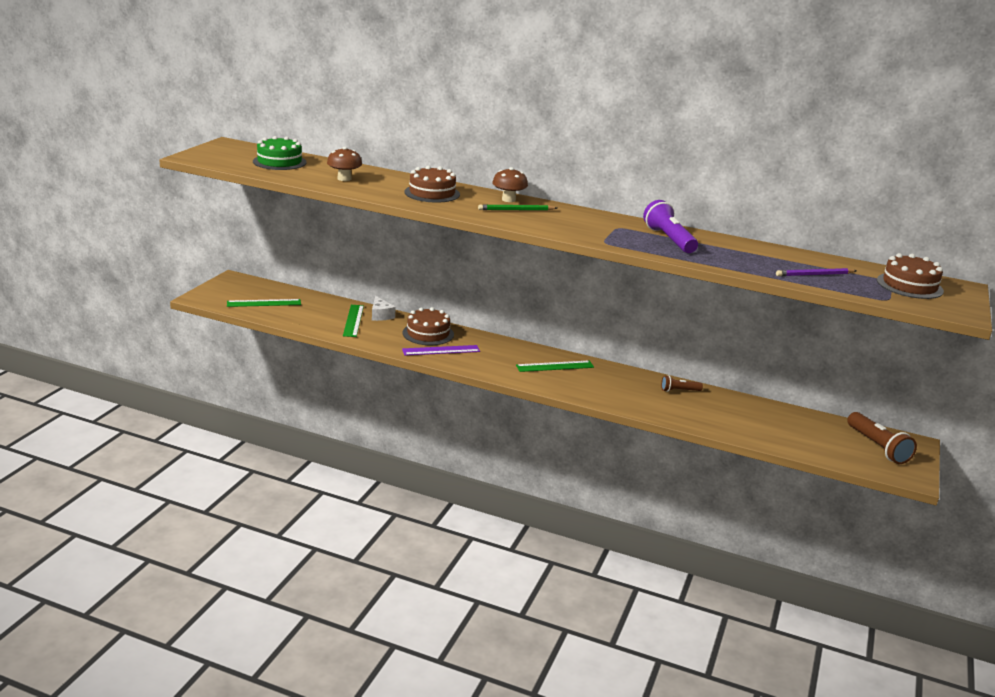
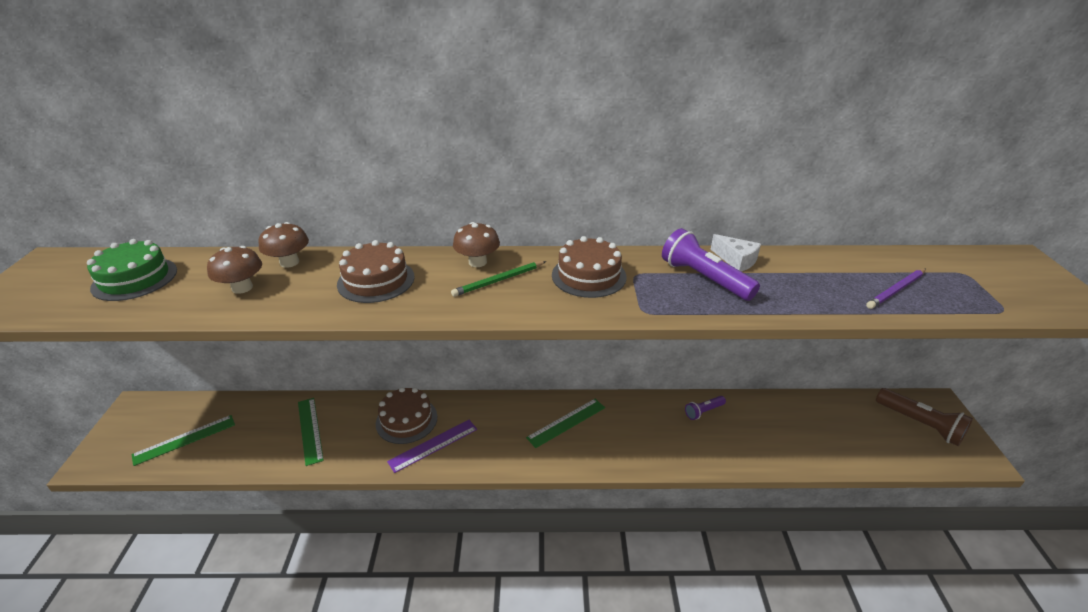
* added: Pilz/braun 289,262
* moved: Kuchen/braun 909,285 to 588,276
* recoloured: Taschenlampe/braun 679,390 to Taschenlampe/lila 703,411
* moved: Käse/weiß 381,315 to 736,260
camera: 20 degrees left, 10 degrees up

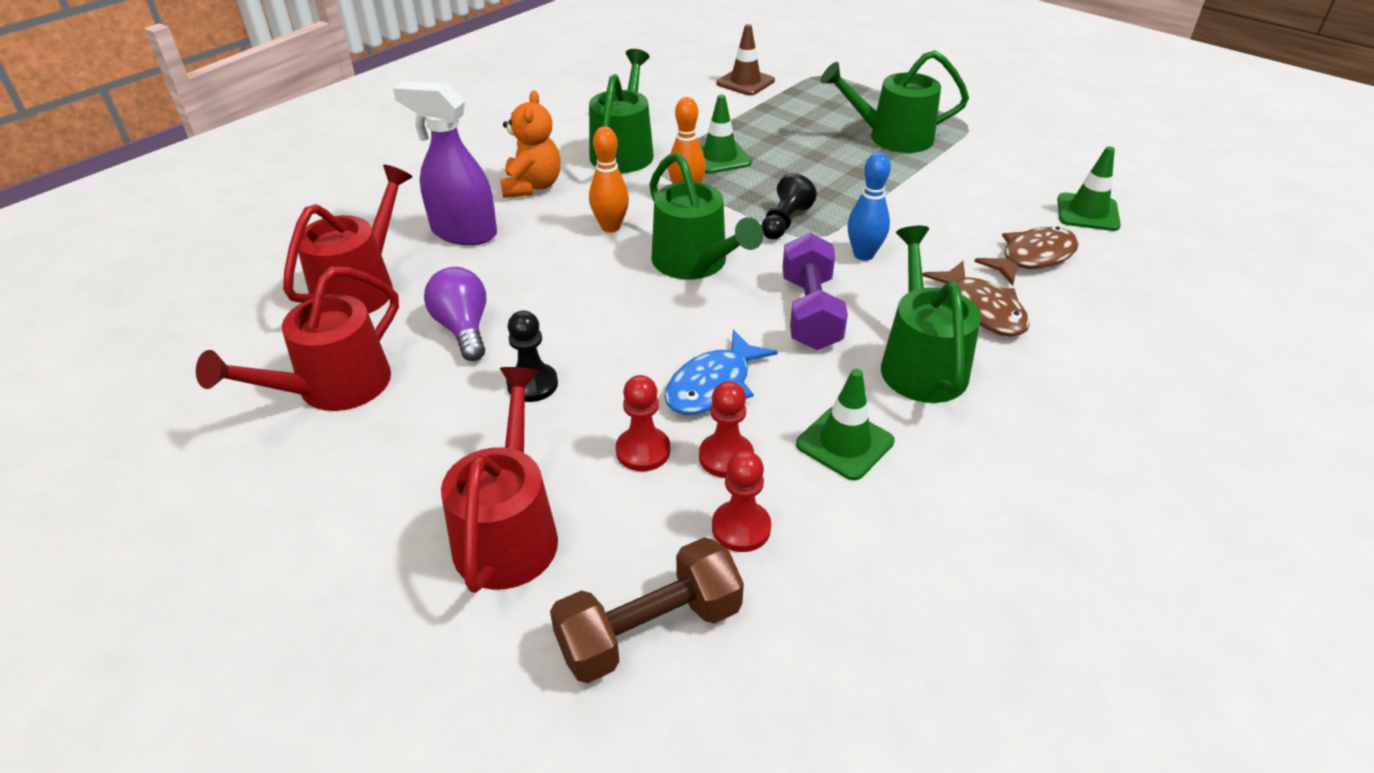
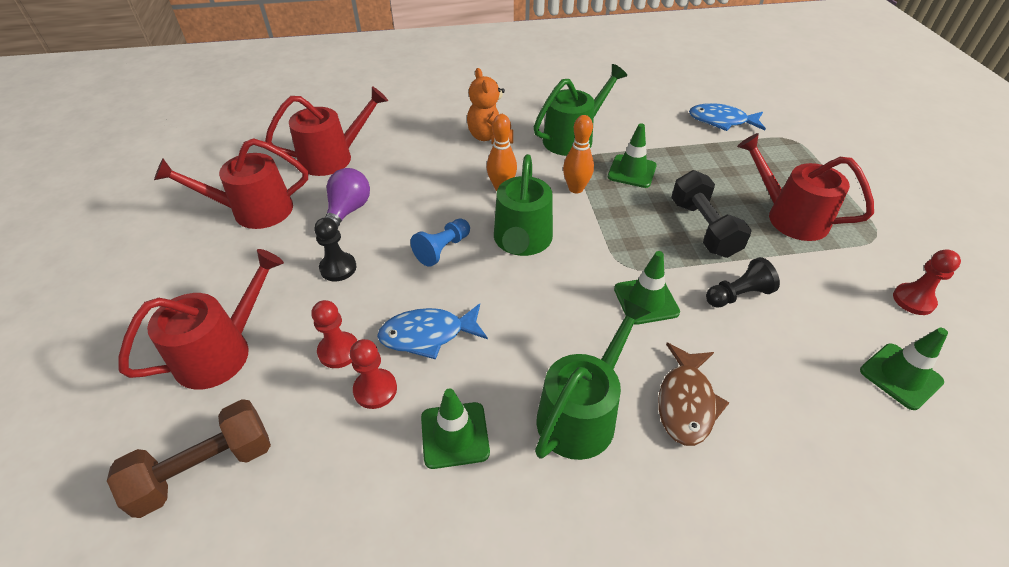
* turned: Hantel/braun 649,630 = 205,469 45 degrees counterclockwise
* added: Bauer/blau 442,249
* turned: Teddybär/orange 532,186 = 490,137 120 degrees clockwise
* replaced: Bowlingkegel/blau 863,255 to Leitkegel/grün 646,300
* added: Hantel/schwarz 703,228
* replaced: Leitkegel/braun 745,82 to Fisch/blau 721,121
* moved: Bauer/schwarz 784,222 to 737,295
* recoloured: Gießkanne/grün 892,137 to Gießkanne/rot 789,216
* moved: Bauer/rot 741,528 to 913,300
* removed: Sprühflasche/lila 463,232
* removed: Hantel/lila 810,312
* removed: Fisch/braun 1032,258
camera: 40 degrees right, 5 degrees up

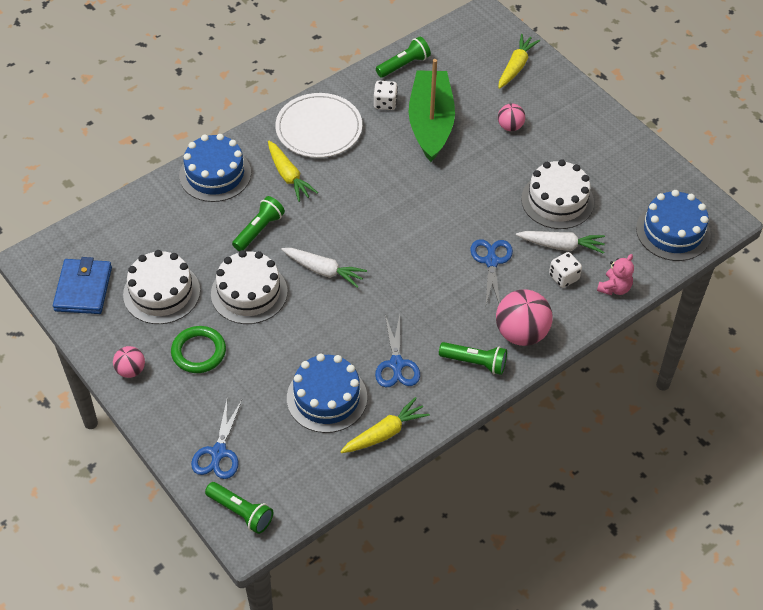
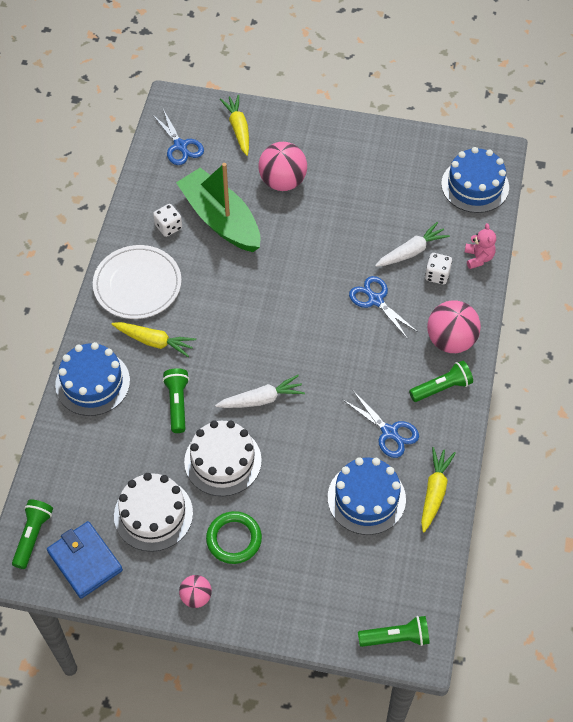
* moved: Taschenlampe/grün 404,65 to 33,536
* moved: Schere/blau 218,453 to 180,146
* resized: Ball/rosa 510,126 = 282,181 x1.81
* removed: Kuchen/weiß 557,200
camera: 40 degrees left, 5 degrees up

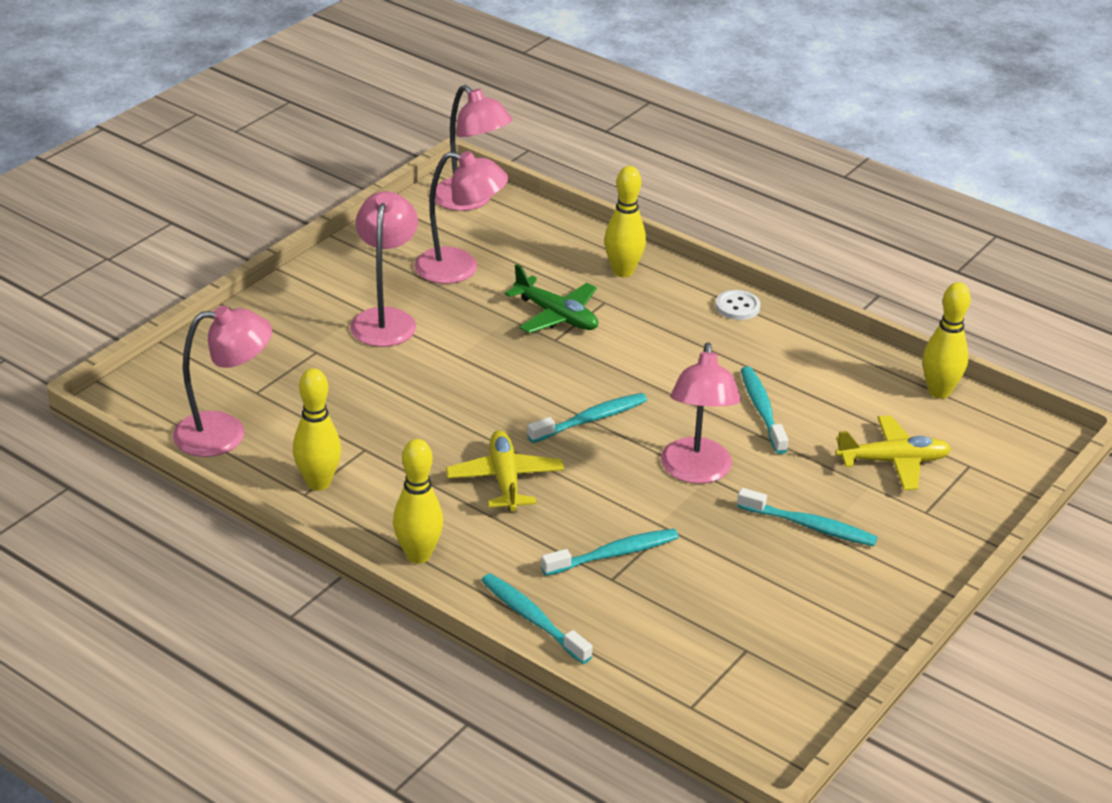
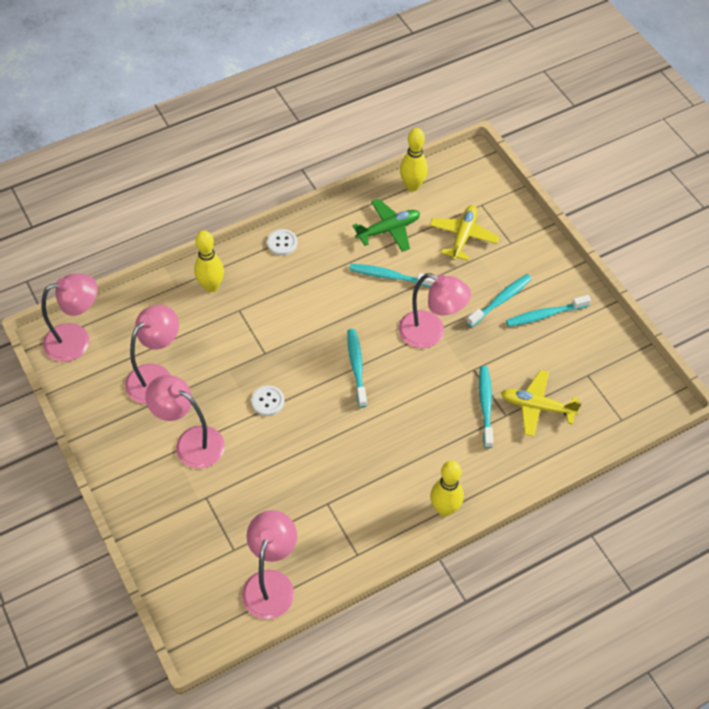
* added: Knopf/weiß 268,401
* moved: Flugzeug/grün 556,316 to 388,230
* moved: Flugzeug/gelb 505,480 to 537,407
* moved: Zahnbürste/türkis 532,619 to 545,315
* removed: Bowlingkegel/gelb 318,483
camera: 65 degrees left, 20 degrees up

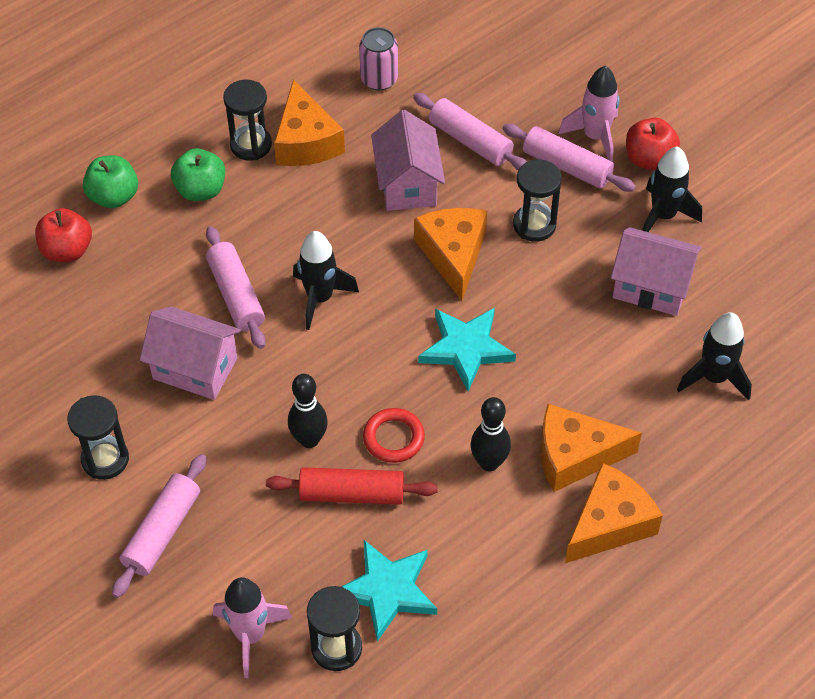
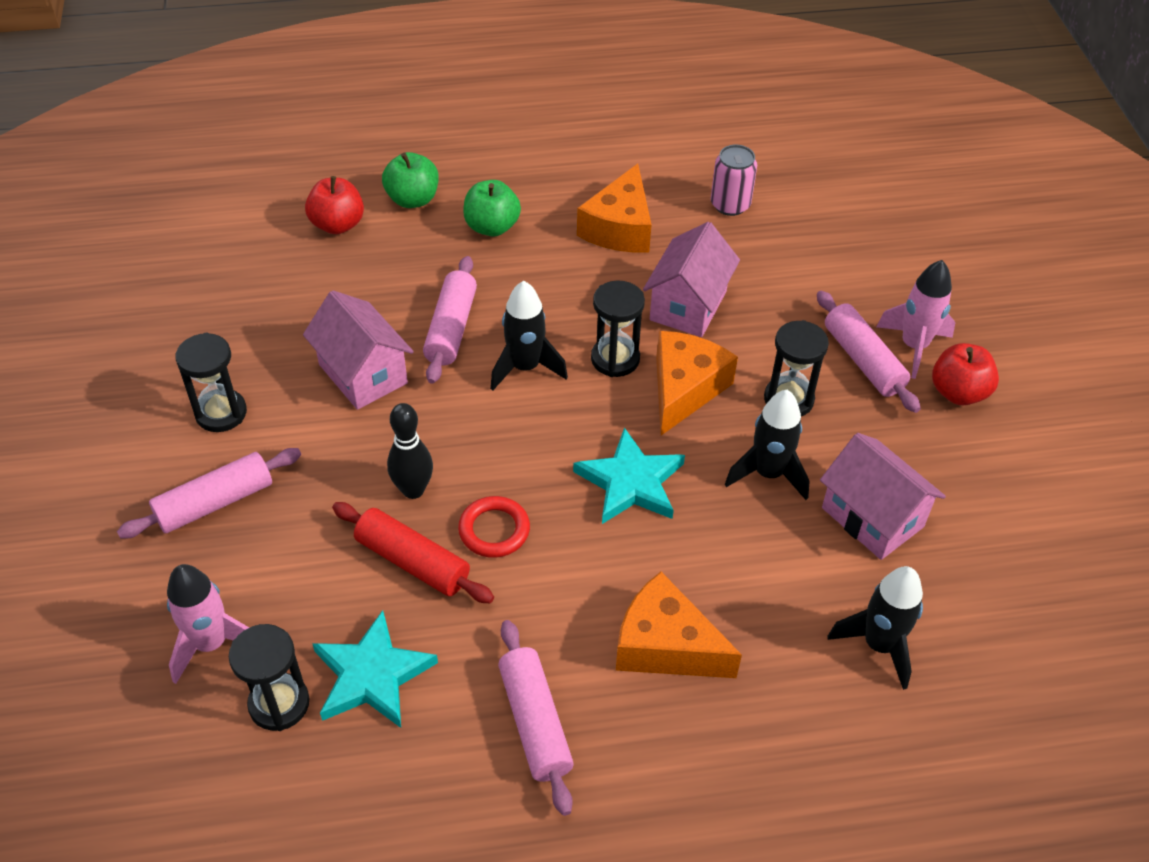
* moved: Nudelholz/rosa 470,141 to 535,722
* moved: Sanduhr/schwarz 251,145 to 615,359
* moved: Rakete/schwarz 663,216 to 768,473
* removed: Bowlingkegel/schwarz 489,463
* removed: Käse/orange 609,524
camera: 30 degrees right, 5 degrees down

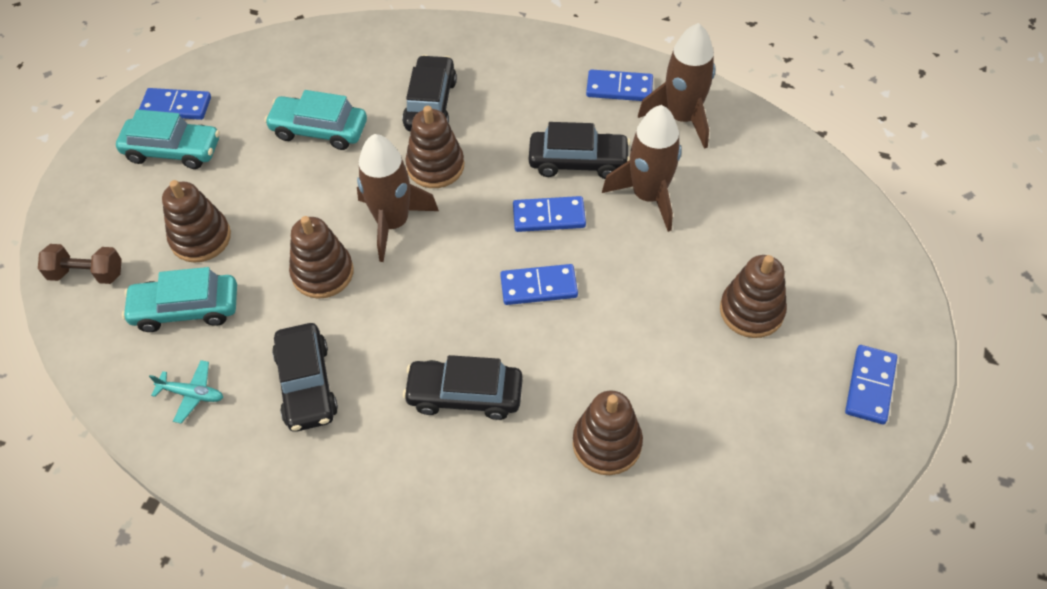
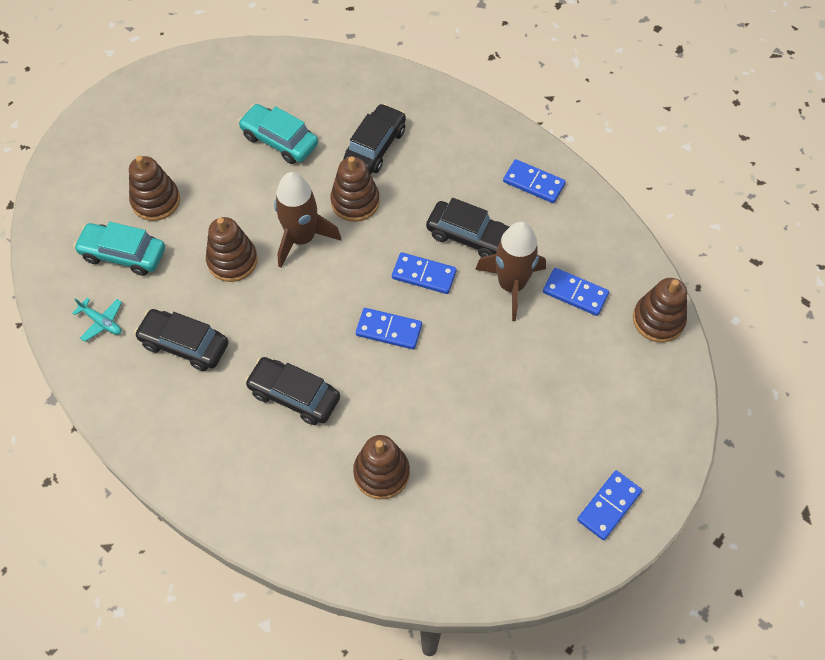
* turned: Auto/schwarz 307,384 = 184,345 105 degrees clockwise
* moved: Dominostein/blau 176,106 to 575,293
* moved: Stapelspielzeug/braun 751,311 to 658,320
* removed: Hantel/braun 87,273
* removed: Auto/türkis 173,150
* removed: Rakete/braun 682,118
camera: 20 degrees right, 5 degrees up

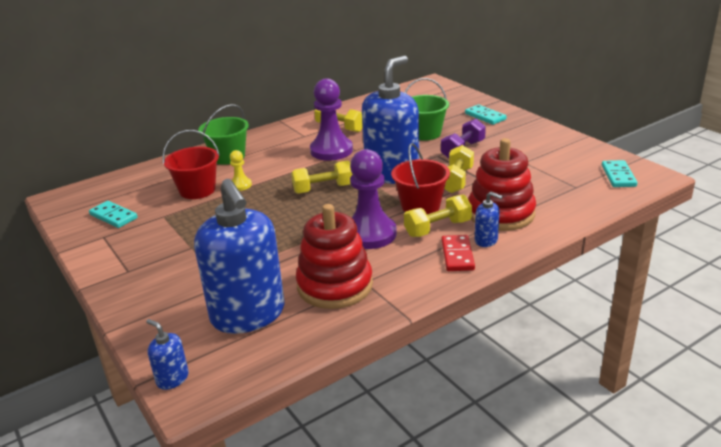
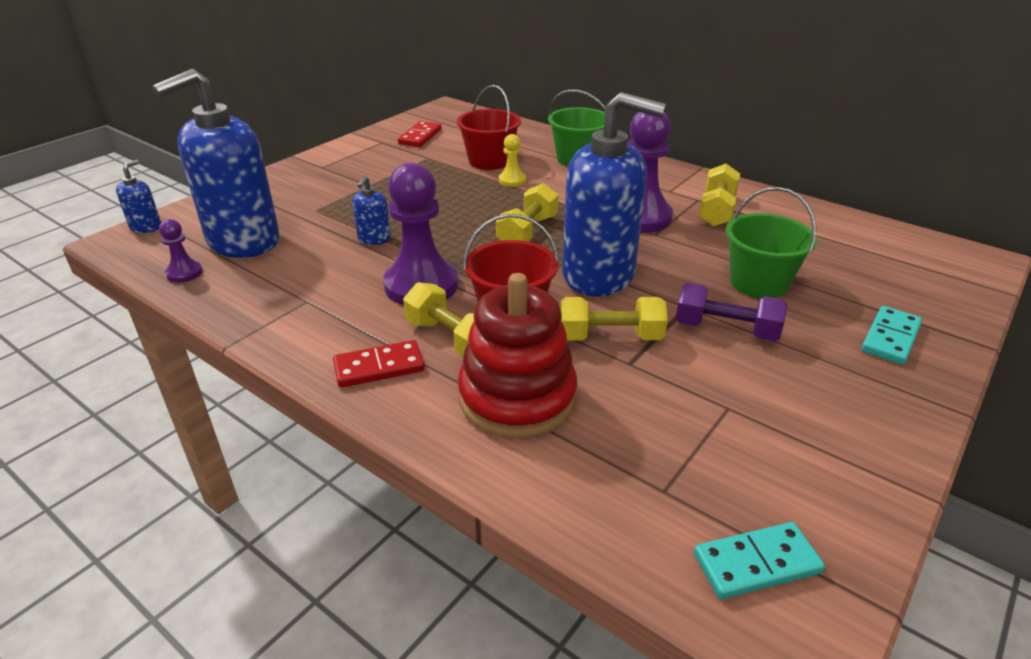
* added: Bauer/lila 184,273
* moved: Seifenspender/blau 486,240 to 374,239
* recoloured: Dominostein/türkis 113,216 to Dominostein/rot 420,137
* turned: Hantel/gelb 323,189 = 527,232 60 degrees clockwise
* removed: Stapelspielzeug/rot 335,286
camera: 70 degrees right, 5 degrees up

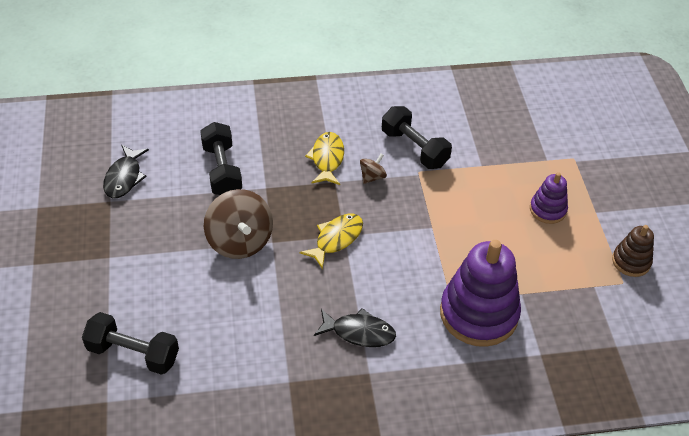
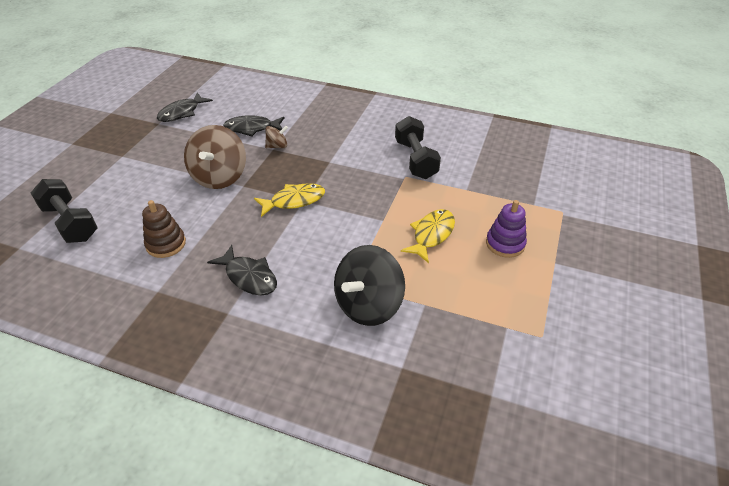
* moved: Stapelspielzeug/braun 631,261 to 166,244
* replaced: Hantel/schwarz 222,170 to Fisch/schwarz 252,128
* moved: Kreisel/braun 372,177 to 277,146
* replaced: Stapelspielzeug/lila 478,314 to Kreisel/schwarz 368,305
* moved: Fisch/gelb 327,159 to 431,235
camera: 30 degrees right, 5 degrees down

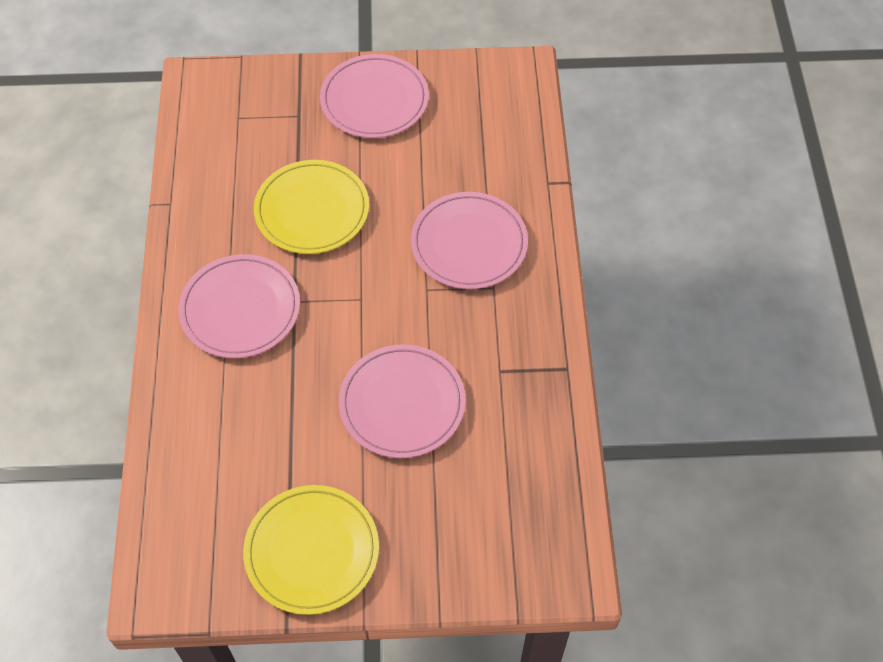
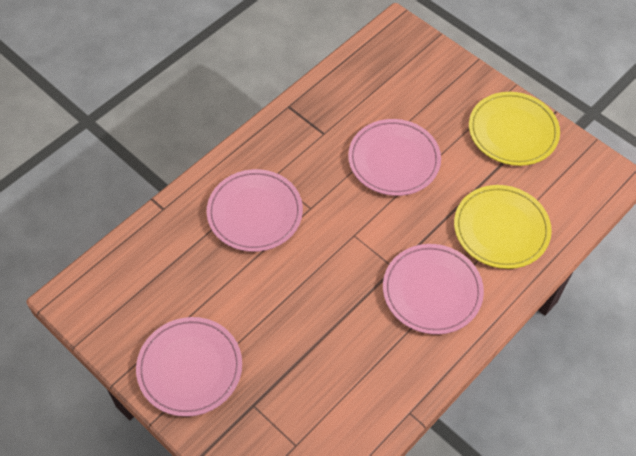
* moved: Teller/gelb 312,210 to 501,229
camera: 135 degrees left, 0 degrees up

